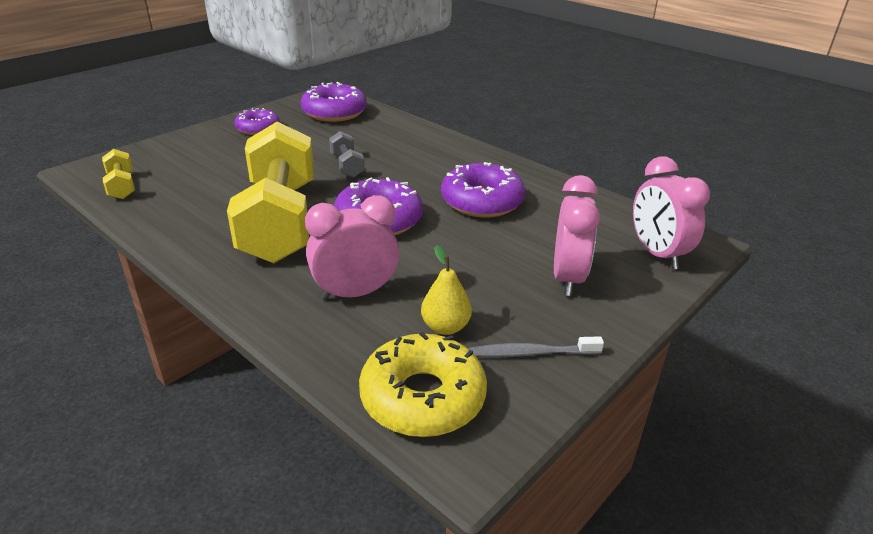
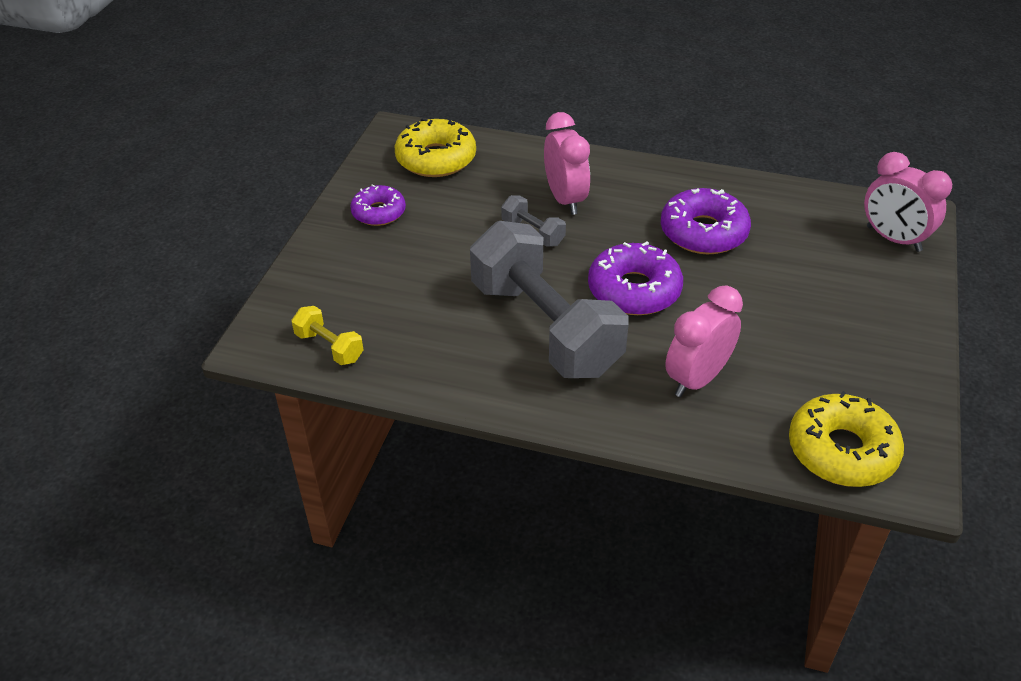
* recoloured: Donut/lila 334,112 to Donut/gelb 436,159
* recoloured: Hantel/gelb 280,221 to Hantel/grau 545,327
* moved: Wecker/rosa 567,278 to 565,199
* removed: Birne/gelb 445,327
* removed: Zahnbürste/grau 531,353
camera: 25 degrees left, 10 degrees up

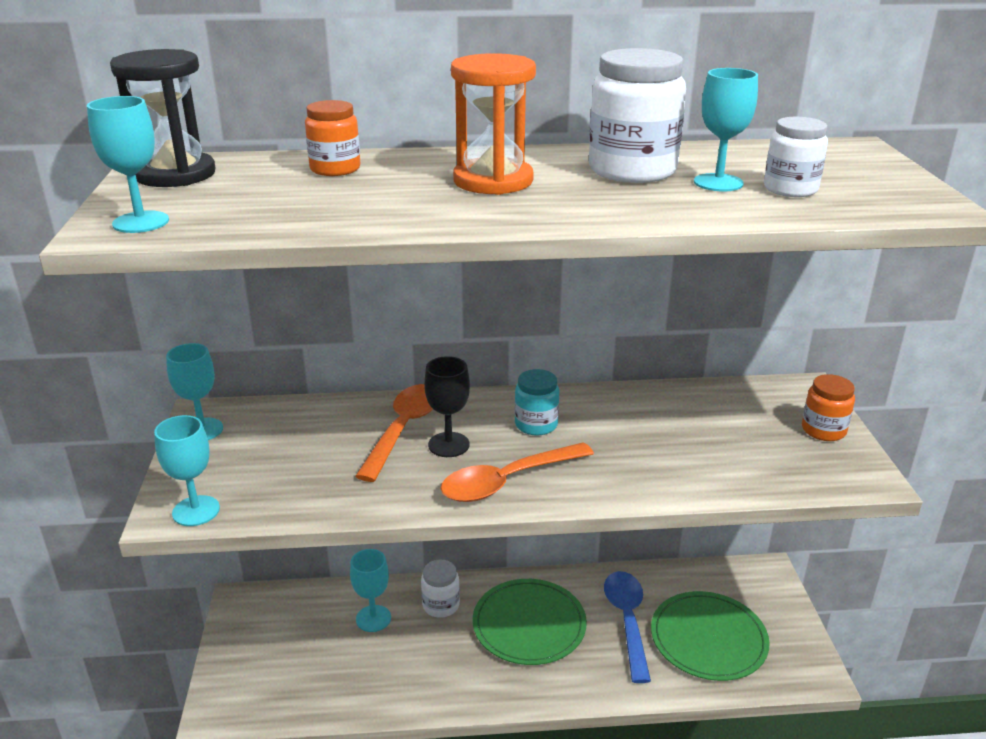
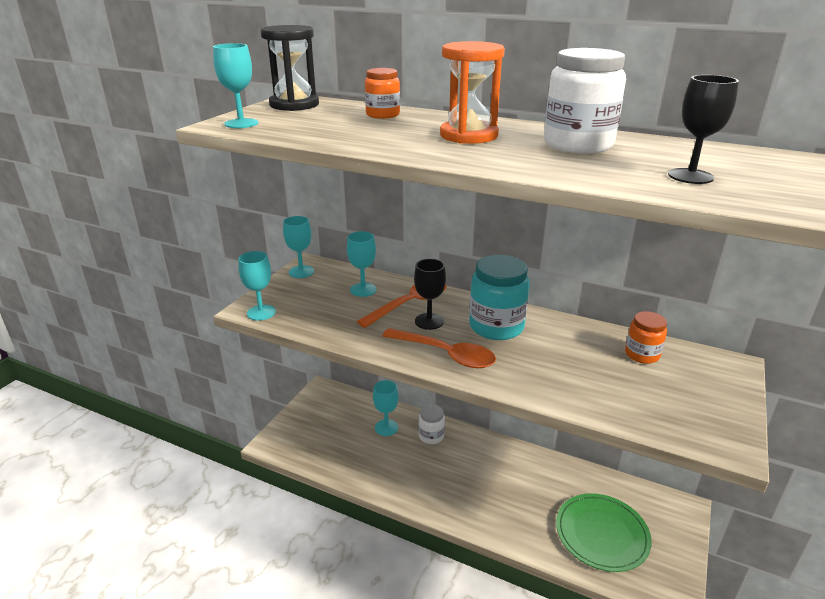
* moved: Kelch/türkis 718,183 to 363,290
* turned: Löffel/orange 507,481 = 446,354 150 degrees counterclockwise
* resized: Einmachglas/türkis 536,424 = 496,326 x1.74
* moved: Einmachglas/orange 823,430 to 642,354
* replaced: Einmachglas/weiß 790,189 to Kelch/schwarz 690,176
* removed: Teller/grün 529,624
* removed: Löffel/blau 627,620
camera: 30 degrees right, 0 degrees up

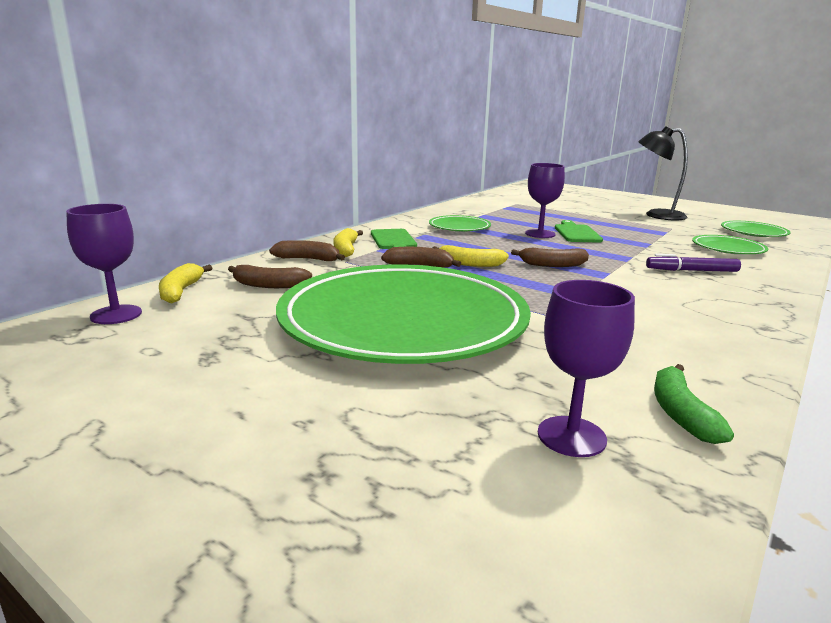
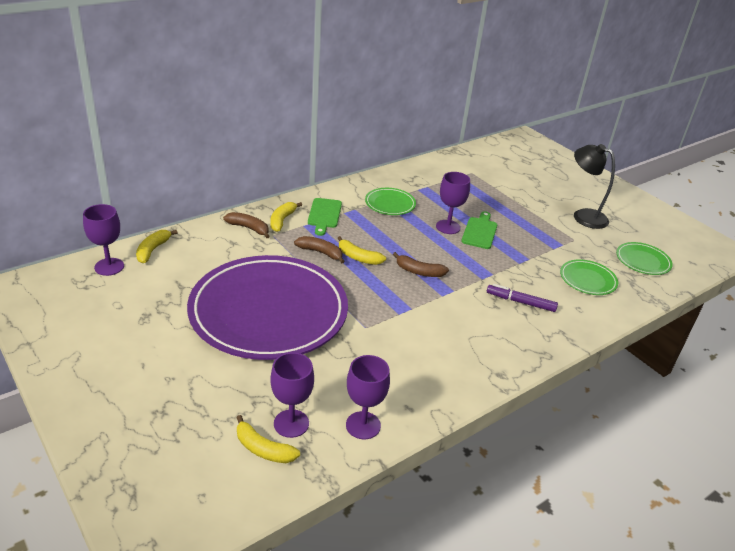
* recoloured: Teller/grün 403,321 to Teller/lila 268,312
* added: Banane/gelb 263,449
* replaced: Banane/grün 680,413 to Kelch/lila 363,425
* removed: Banane/braun 268,285
camera: 15 degrees right, 15 degrees up

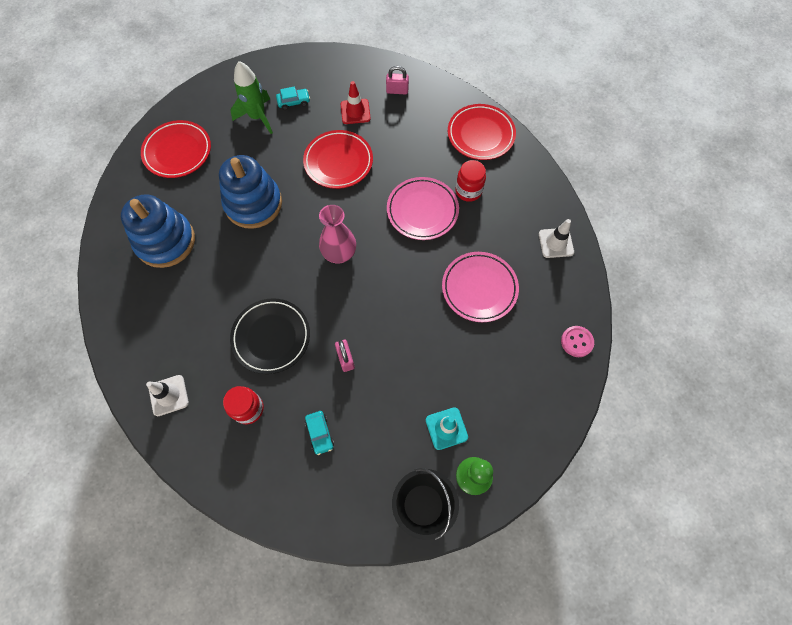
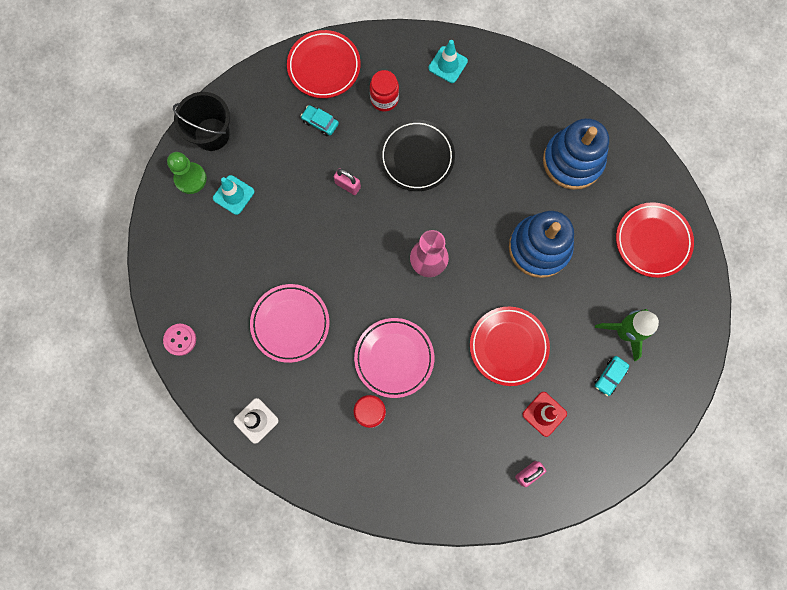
* moved: Teller/rot 480,135 to 324,67
* recoloured: Leitkegel/weiß 168,395 to Leitkegel/türkis 448,65
camera: 140 degrees right, 10 degrees up

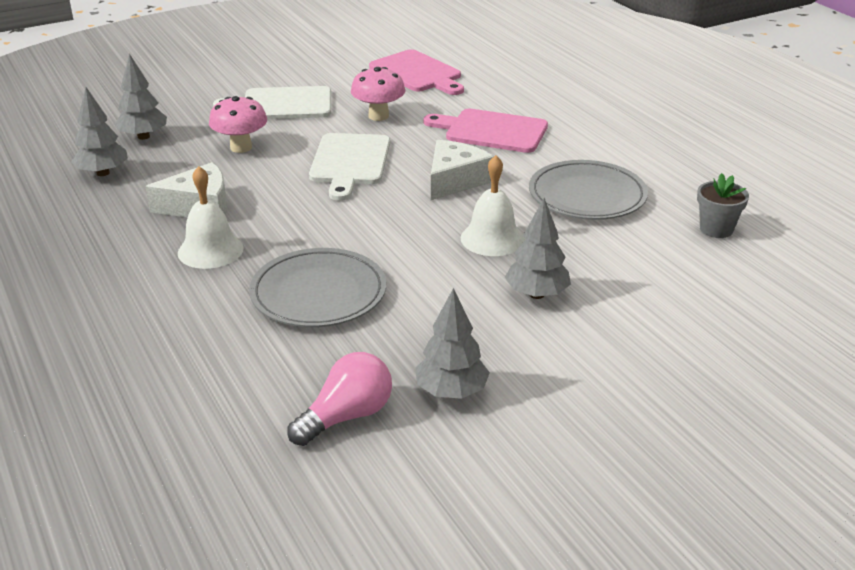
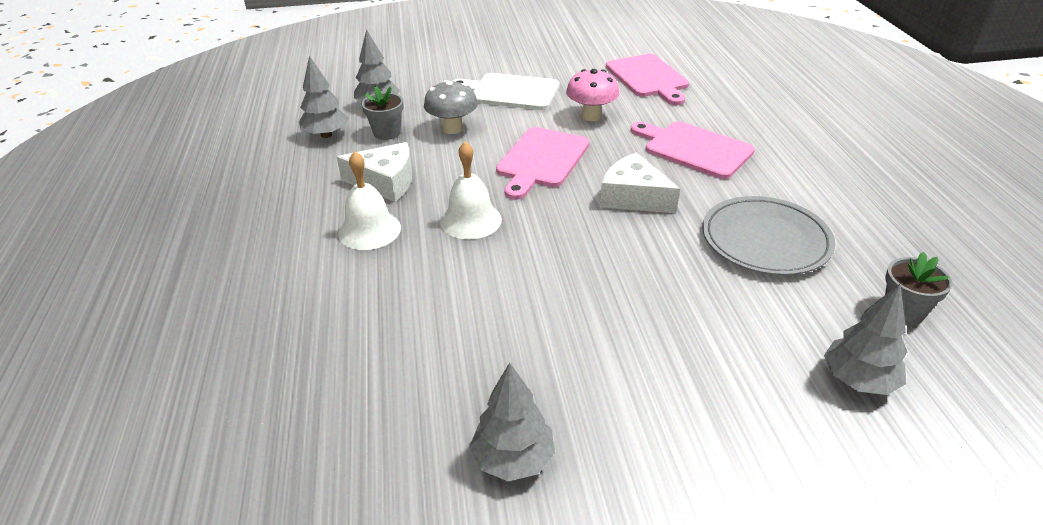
* added: Blumentopf/grau 387,133
* recoloured: Pilz/rosa 241,147 to Pilz/grau 453,129
* moved: Glocke/weiß 492,238 to 471,220
* recoloured: Schneidebrett/weiß 350,162 to Schneidebrett/rosa 541,160
* turned: Käse/weiß 455,180 = 633,197 105 degrees counterclockwise
* moved: Baum/grau 537,294 to 858,380
* removed: Teller/grau 318,293
* removed: Glühbirne/rosa 347,416
camera: 20 degrees right, 5 degrees up

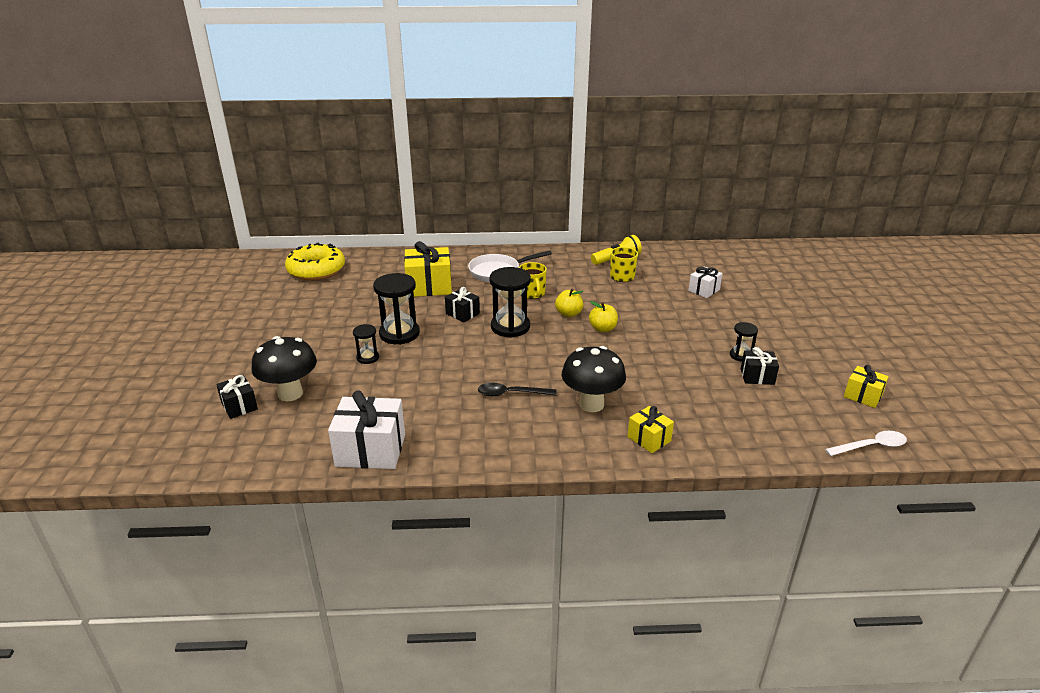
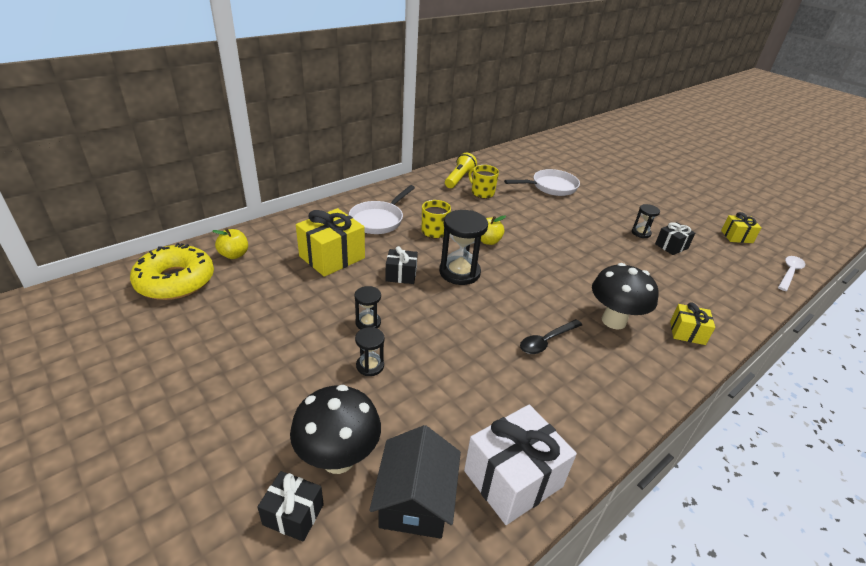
* moved: Apfel/gelb 603,329 to 234,255
* resized: Sanduhr/schwarz 399,334 = 368,322 x0.53
* added: Haus/schwarz 415,500
* replaced: Geschenk/weiß 704,290 to Pfanne/weiß 550,187
camera: 40 degrees left, 5 degrees up

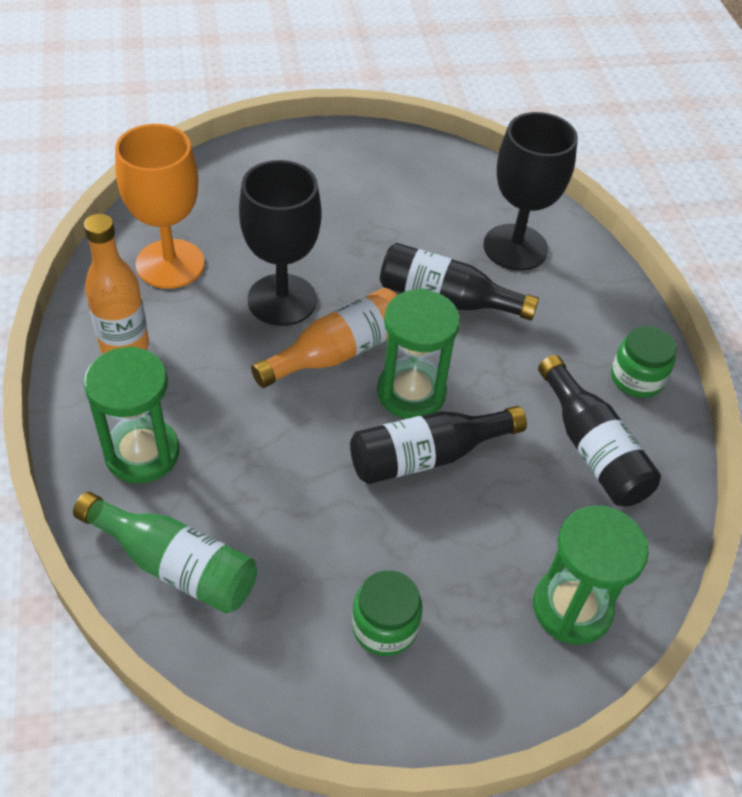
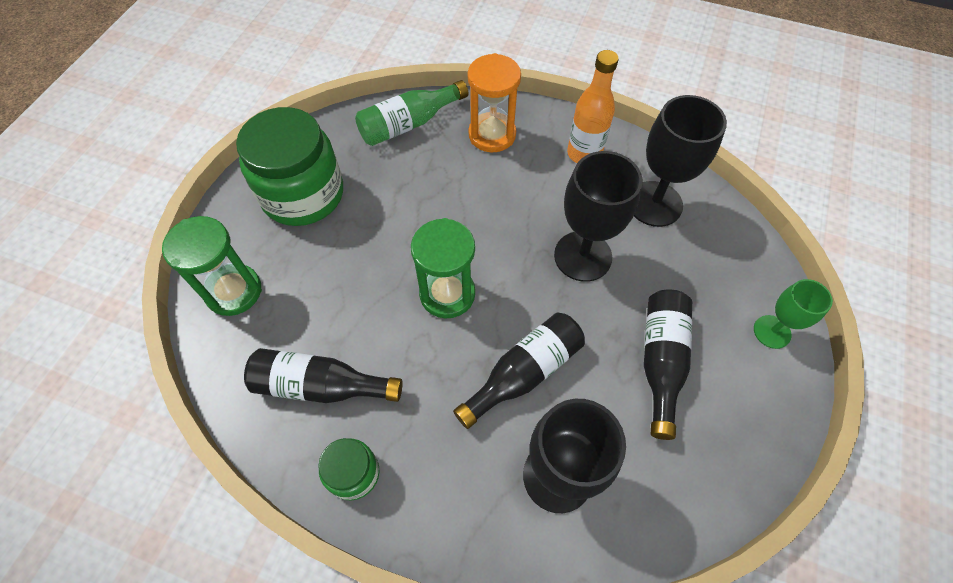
* resized: Einmachglas/grün 384,626 = 303,194 x2.04
* recoloured: Sanduhr/grün 142,453 to Sanduhr/orange 492,135
* recoloured: Kelch/orange 170,264 to Kelch/schwarz 654,204
* moved: Flasche/schwarz 427,456 to 660,361
* added: Kelch/grün 772,332
* removed: Flasche/orange 337,352
camera: 125 degrees right, 10 degrees up

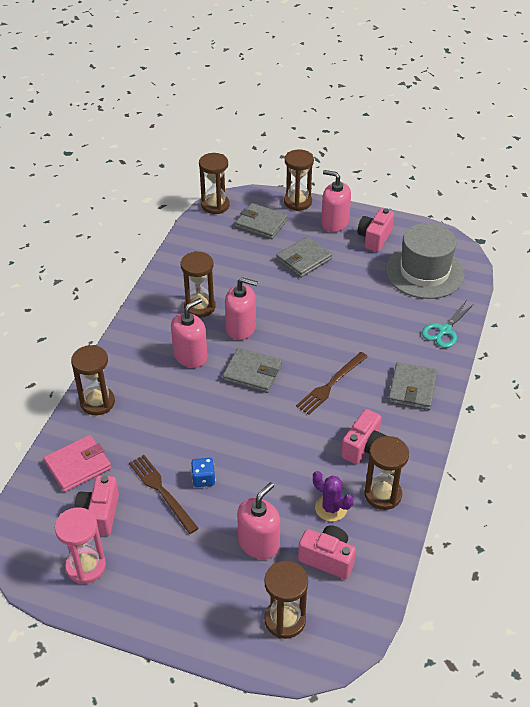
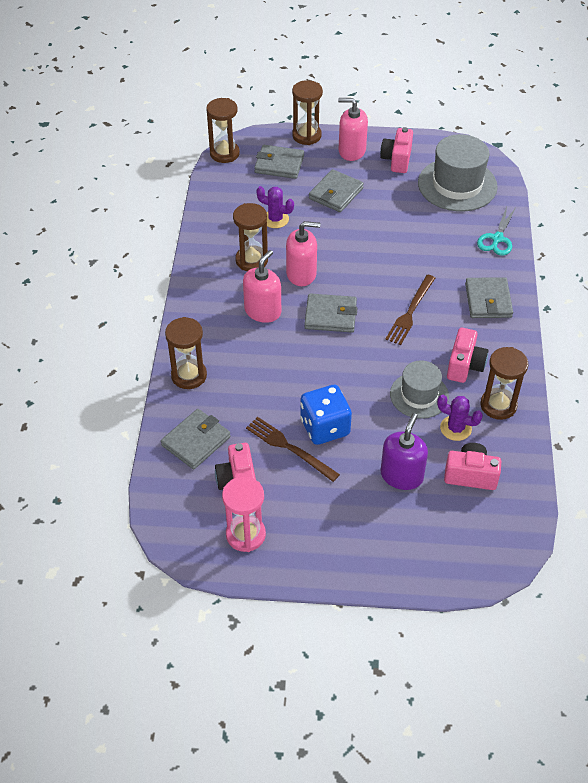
* recoloured: Geldbörse/rosa 78,465 to Geldbörse/grau 196,441
* added: Kaktus/lila 275,219
* resized: Spielwürfel/blau 203,479 = 325,427 x1.88
* recoloured: Seifenspender/rosa 259,543 to Seifenspender/lila 401,475
* added: Hut/grau 419,395
* removed: Sanduhr/braun 285,620
camera: 15 degrees left, 5 degrees up

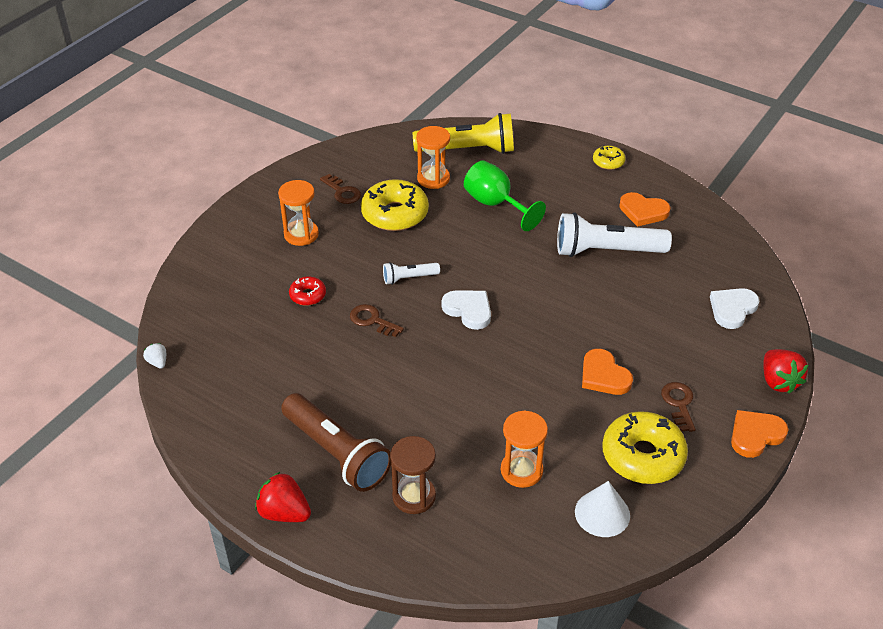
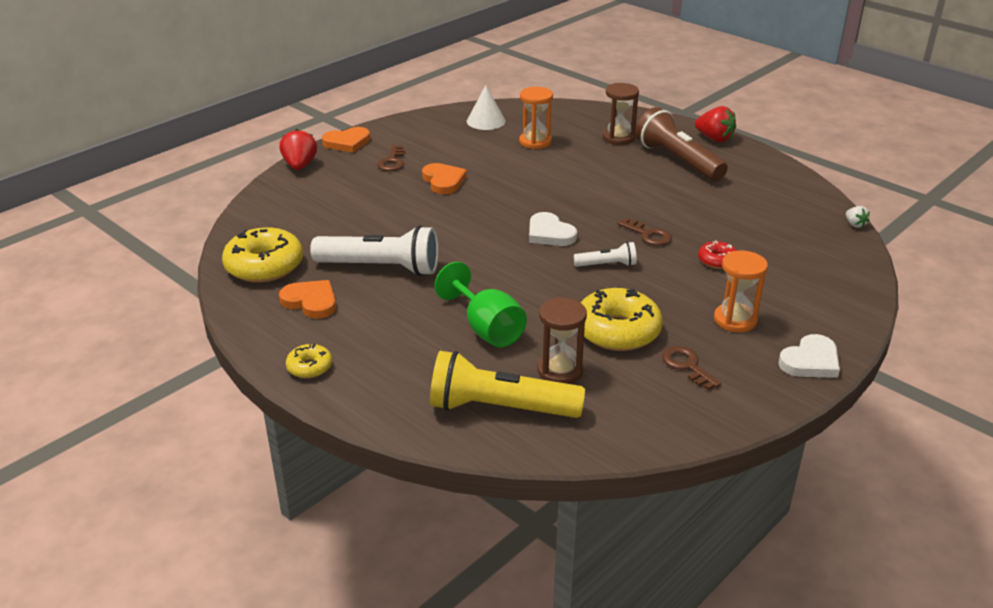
* moved: Donut/gelb 643,456 to 264,266
* recoloured: Sanduhr/orange 433,179 to Sanduhr/braun 560,370
* moved: Herz/weiß 732,309 to 810,361
camera: 170 degrees left, 10 degrees down

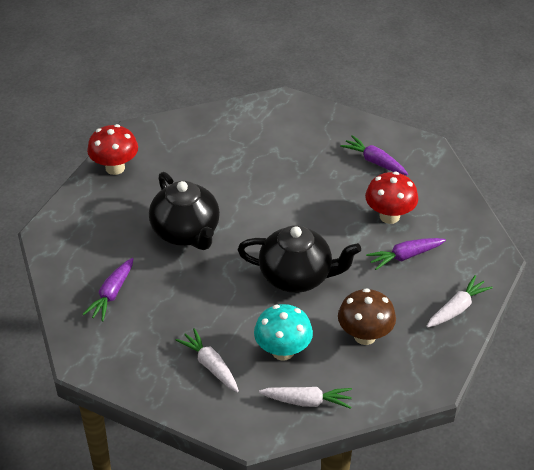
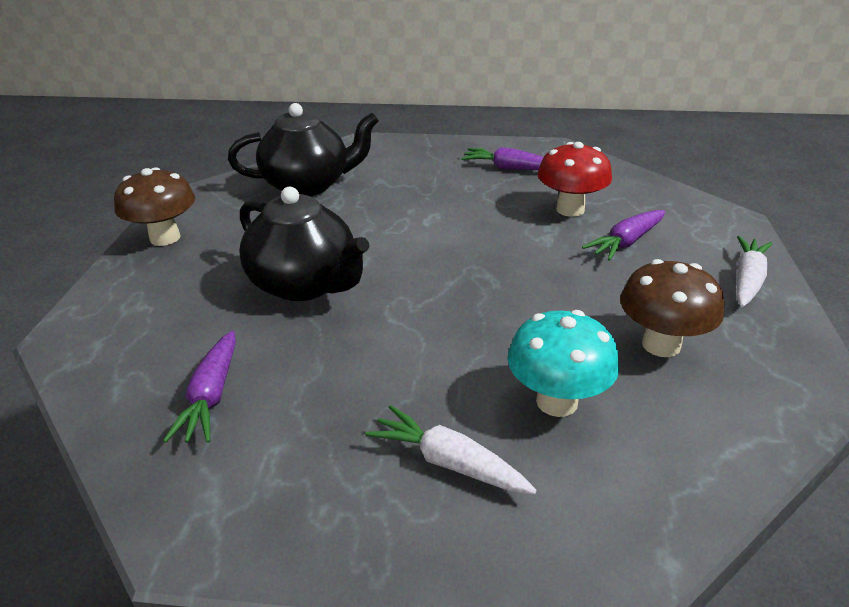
* recoloured: Pilz/rot 115,168 to Pilz/braun 165,238
* moved: Teekanne/schwarz 297,276 to 308,185
* removed: Karotte/weiß 307,401
camera: 20 degrees left, 10 degrees down

